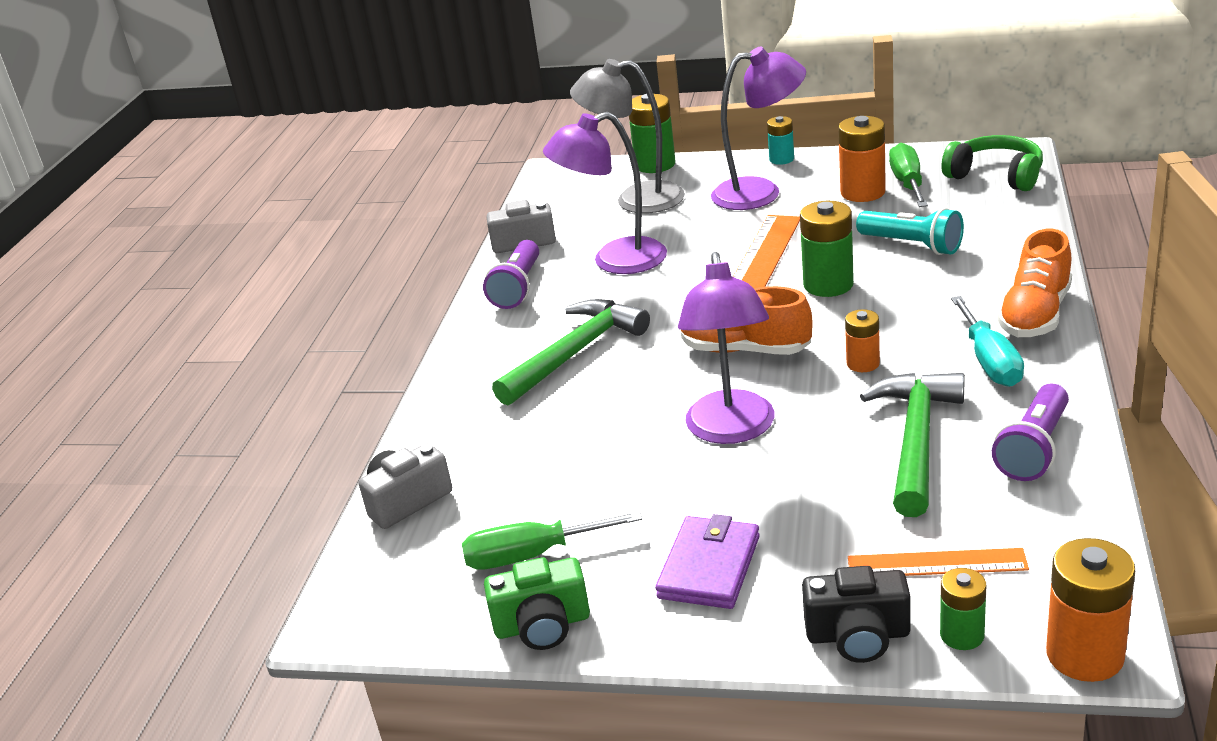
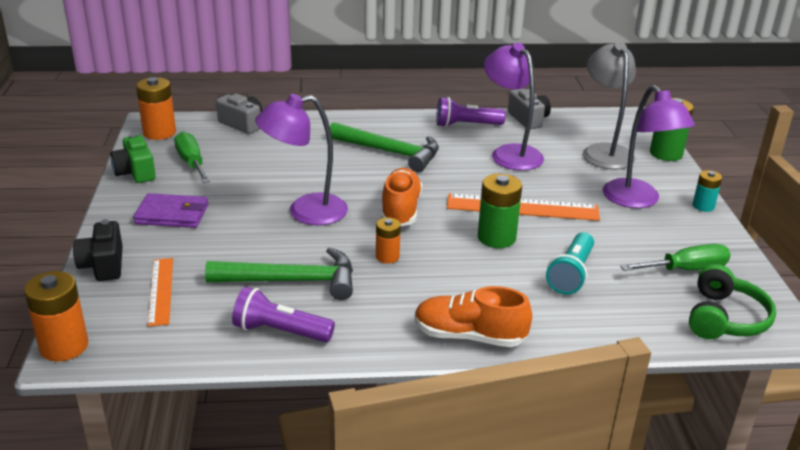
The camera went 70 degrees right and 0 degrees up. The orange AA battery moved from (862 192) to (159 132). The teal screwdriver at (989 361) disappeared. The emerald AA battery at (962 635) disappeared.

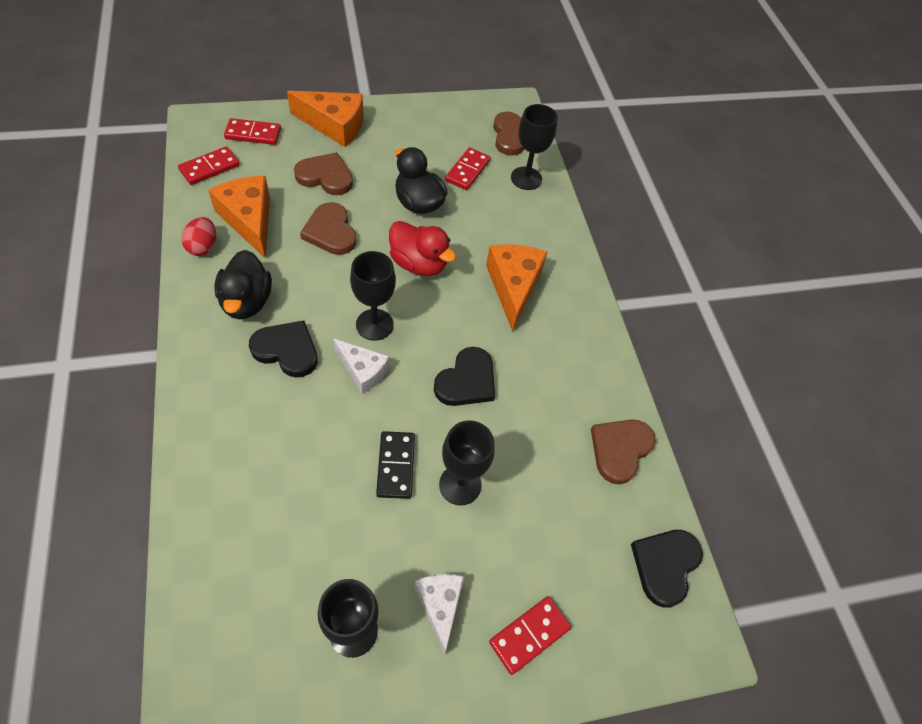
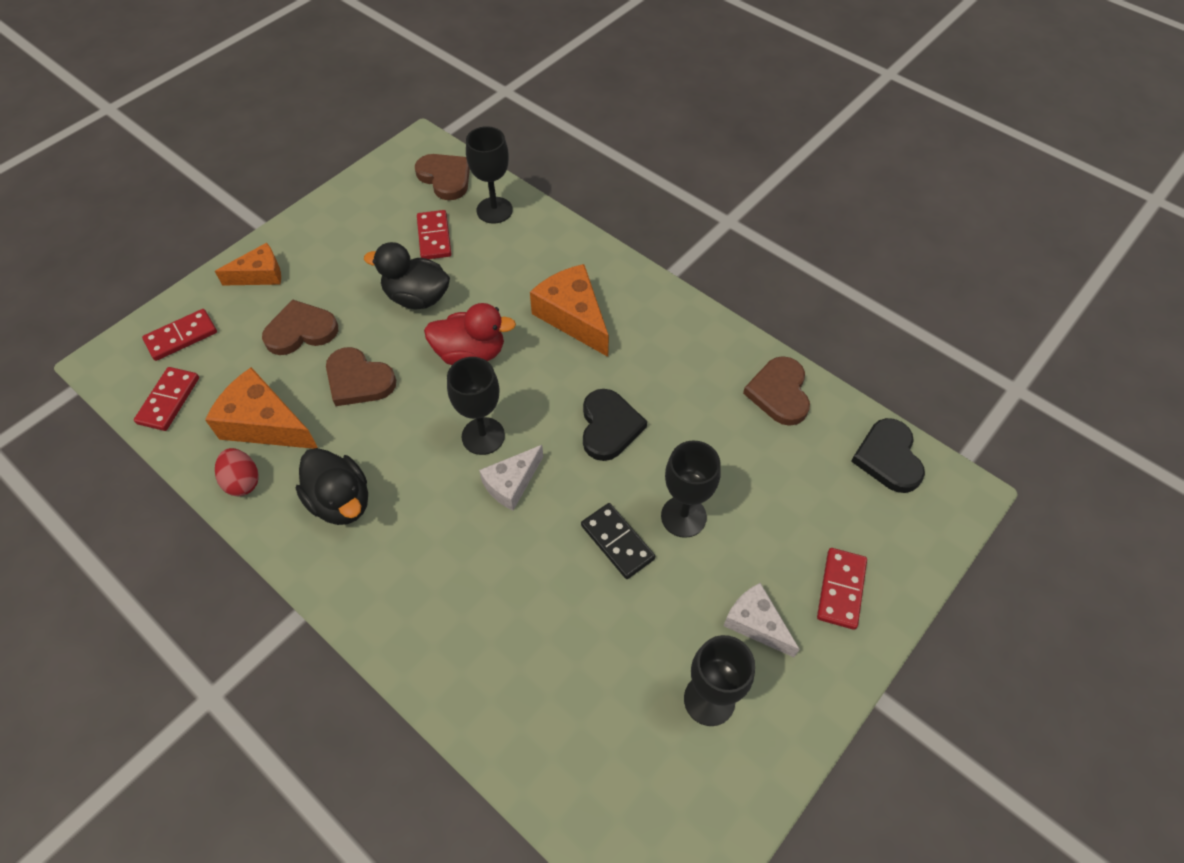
The camera went 30 degrees left and 0 degrees up. The orange piece of cheese at (334 125) changed to 0.64 times the size. The jet-black heart shape at (287 350) disappeared. The white piece of cheese at (363 370) turned 135 degrees clockwise.

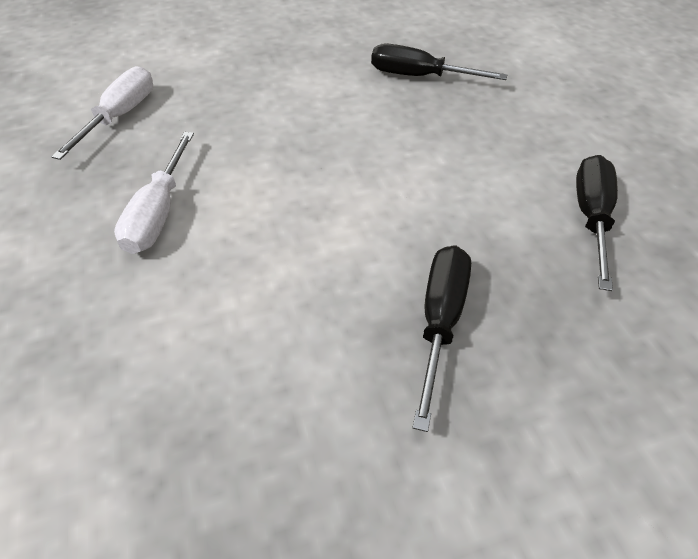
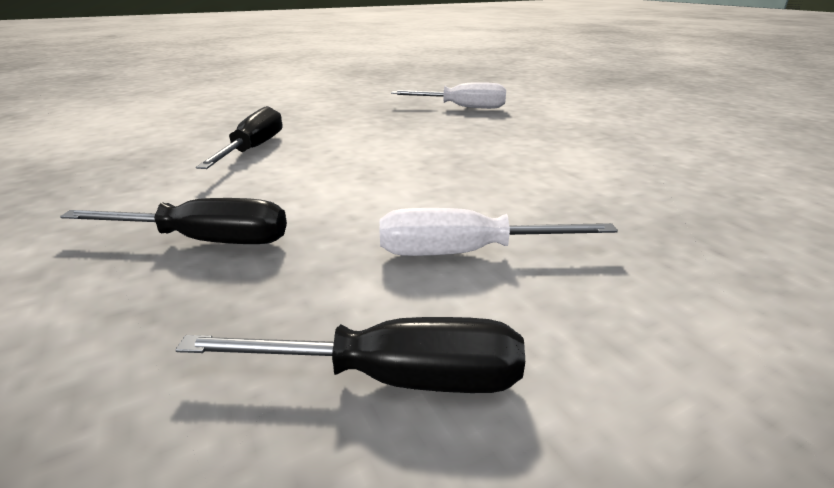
The camera went 80 degrees right and 20 degrees down. The jet-black screwdriver moved from (419 77) to (254 149). The white screwdriver moved from (159 212) to (466 252).

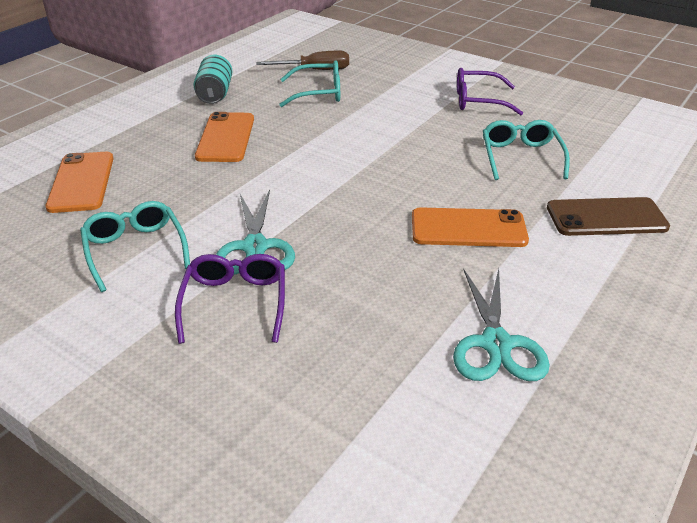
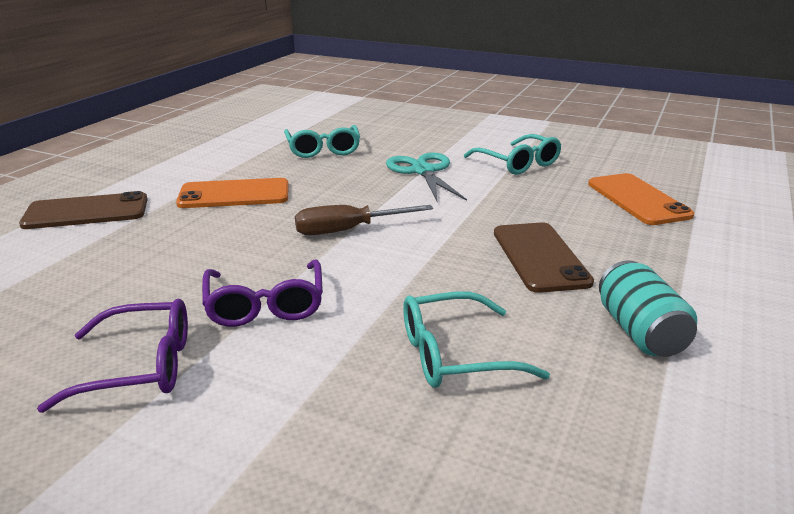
The camera went 170 degrees right and 10 degrees down. The russet screwdriver moved from (315 70) to (348 230). The orange mobile phone at (225 137) became the russet mobile phone at (540 257). The teal glasses moved from (521 157) to (323 149). The violet glasses moved from (235 303) to (265 304). The teal shears at (496 344) disappeared.

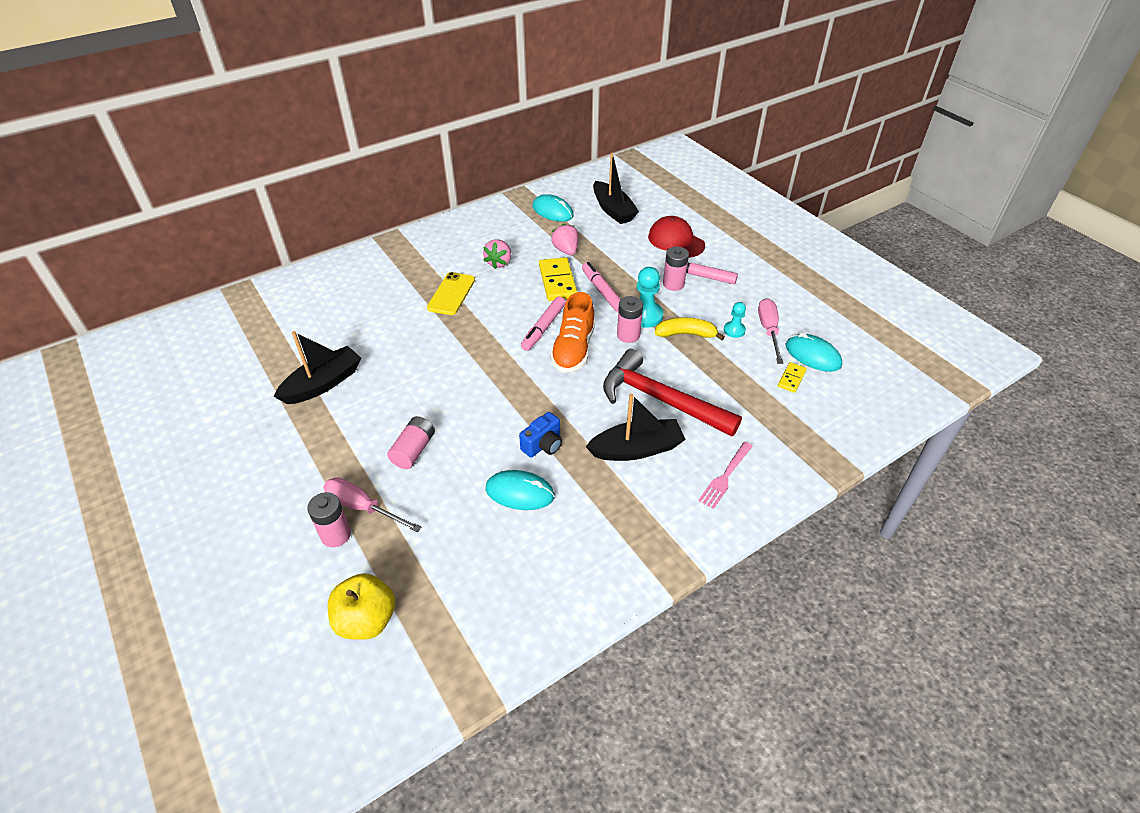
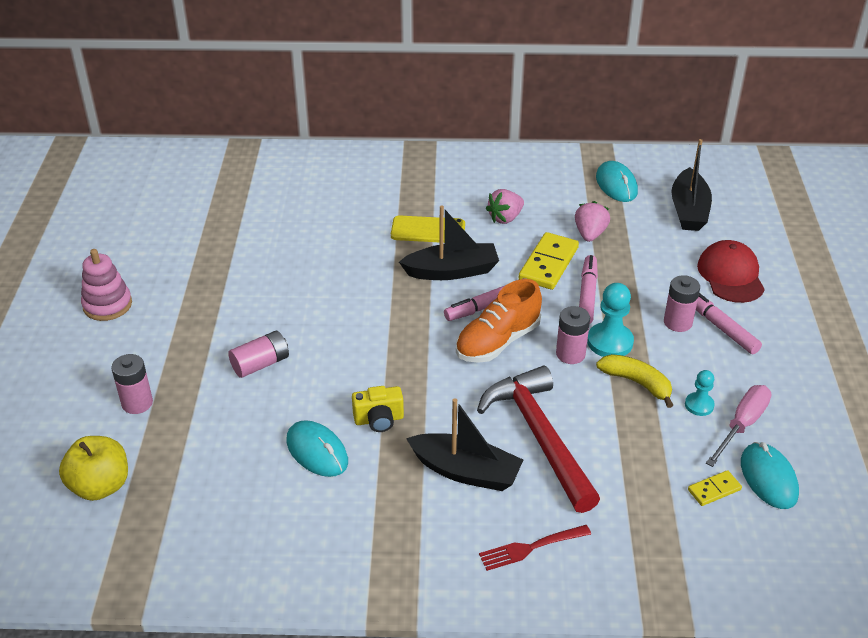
The camera went 35 degrees right and 5 degrees down. The bright yellow mobile phone at (451 294) turned 45 degrees clockwise. The jet-black boat moved from (323 383) to (452 271). The royal blue photo camera at (543 445) became the bright yellow photo camera at (379 420). The rosy table fork at (725 476) became the red table fork at (531 547). The rosy screwdriver at (363 507) disappeared. The rosy ring stacker at (107 305) appeared.

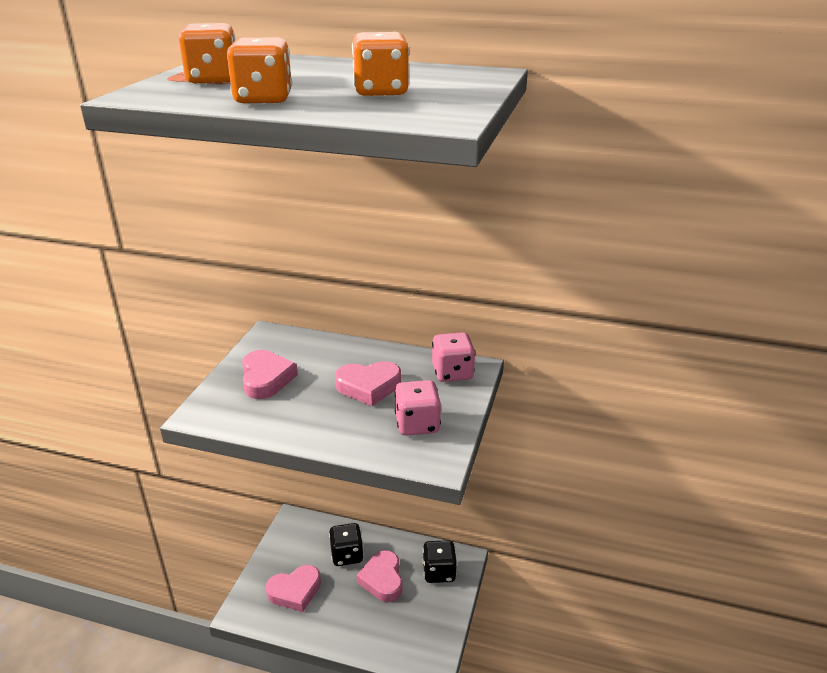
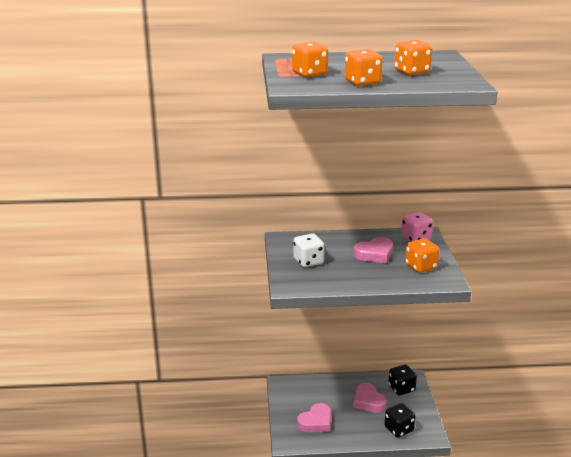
The camera went 20 degrees left and 5 degrees down. The rosy heart shape at (266 378) was replaced by the white game die at (308 261). The rosy game die at (417 424) became the orange game die at (421 266). The jet-black game die moved from (347 555) to (399 429).

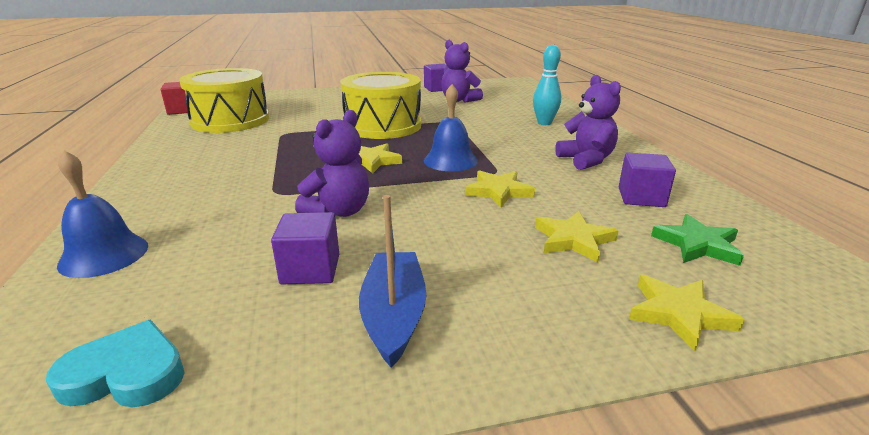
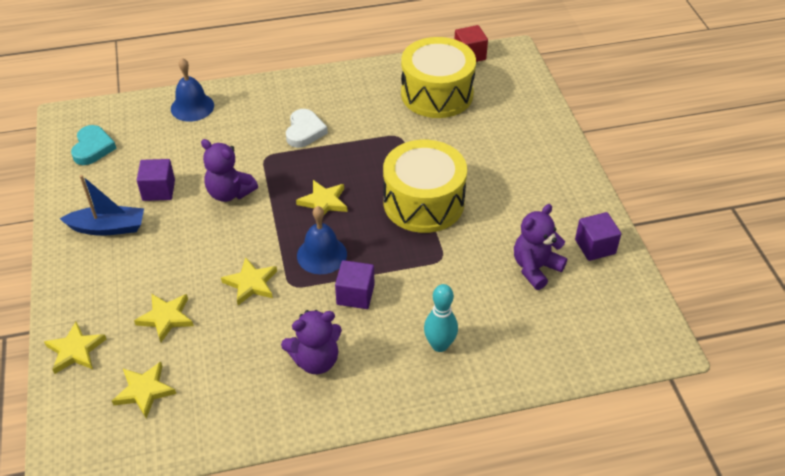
The camera went 90 degrees right and 20 degrees up. The violet cube moved from (641 197) to (355 295). The emerald five-pointed star at (697 244) became the bright yellow five-pointed star at (144 391). The white heart shape at (304 131) appeared.

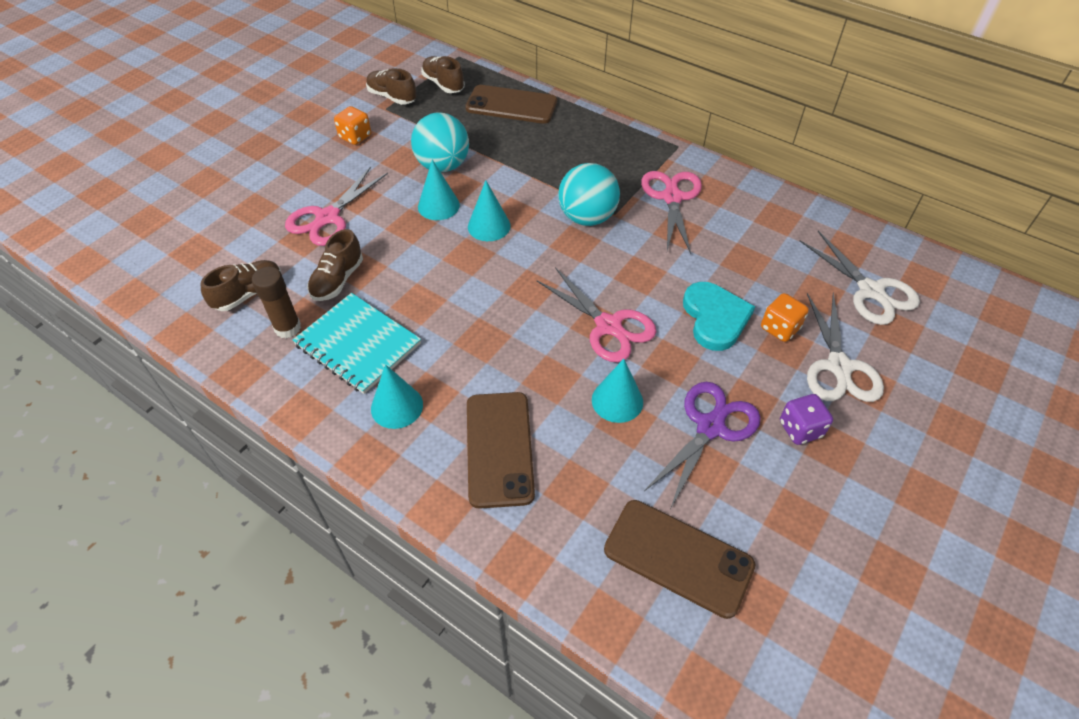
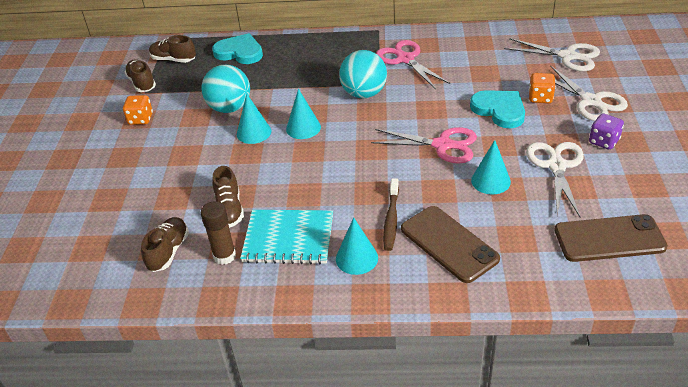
The camera went 30 degrees left and 10 degrees down. The russet sneaker at (392 97) turned 60 degrees clockwise. The russet mobile phone at (511 105) was replaced by the teal heart shape at (239 52). The rosy shears at (328 218) disappeared. The violet shears at (710 426) became the white shears at (556 166). The russet tooth brush at (391 219) appeared.

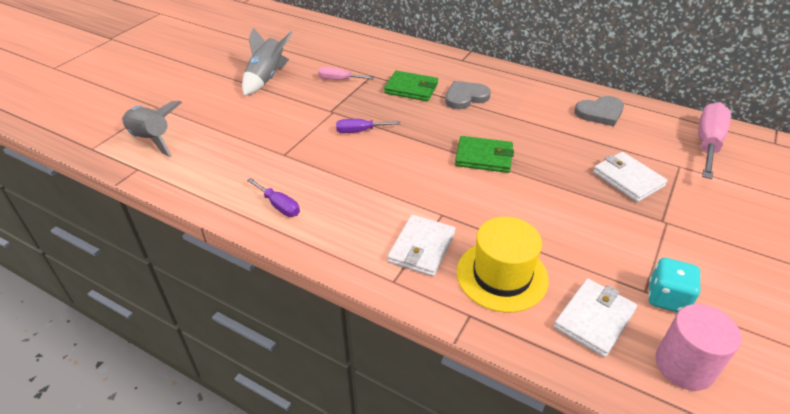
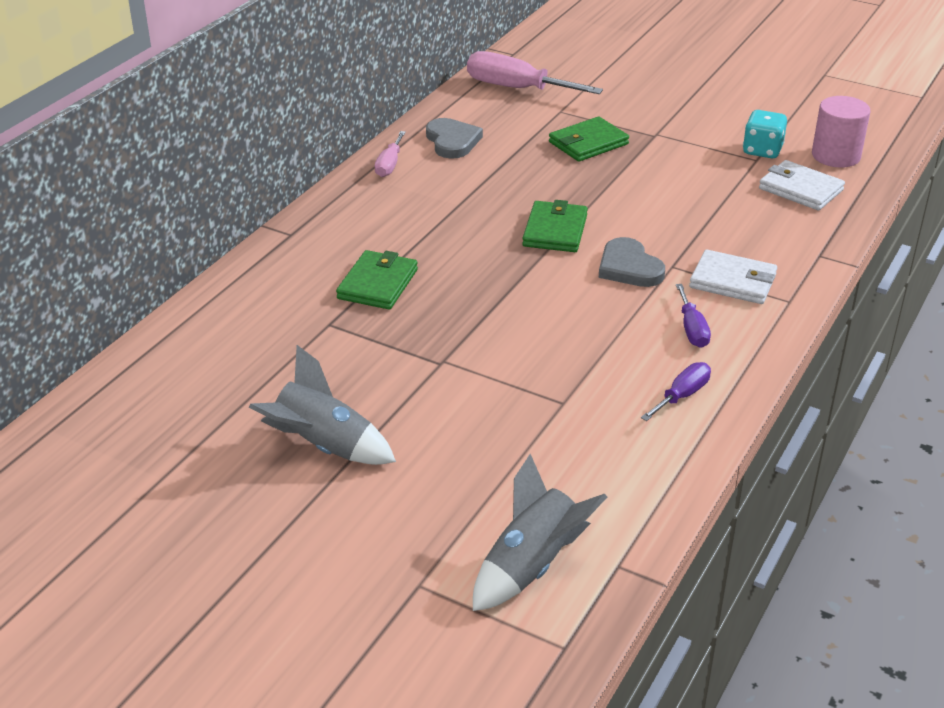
The camera went 90 degrees left and 5 degrees down. The rosy screwdriver moved from (339 80) to (389 165). The ash-grey heart shape moved from (465 97) to (629 267). The violet screwdriver moved from (360 131) to (692 329). The white card wallet at (628 179) became the emerald card wallet at (588 143). The bright yellow hat at (502 275) disappeared.

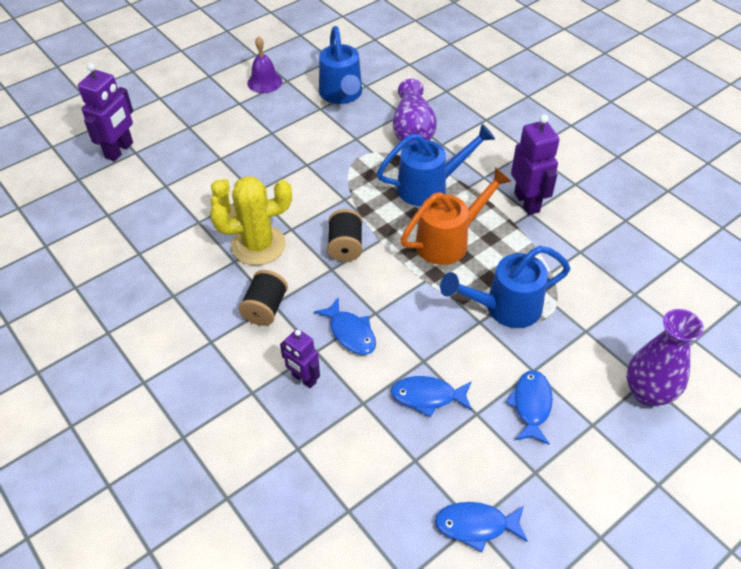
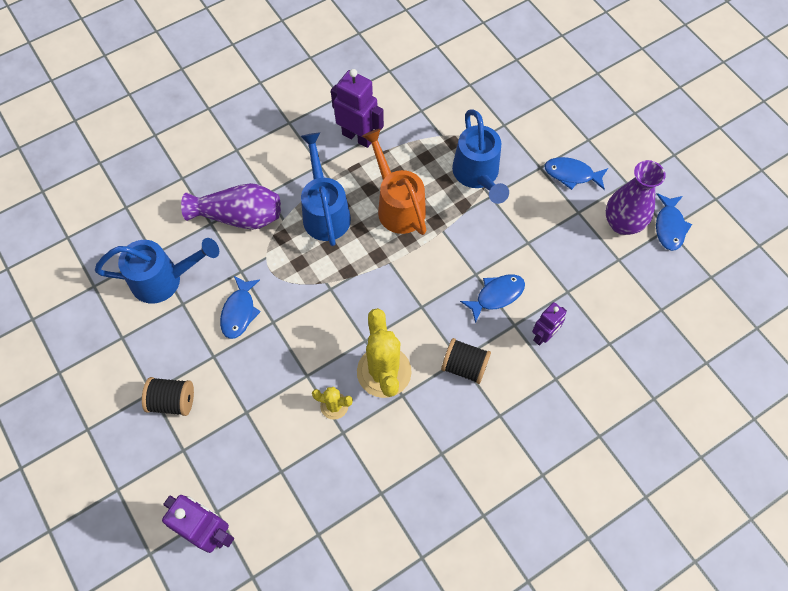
The camera went 85 degrees left and 15 degrees up. The violet school bell at (264 82) disappeared. The violet robot figure at (527 202) turned 45 degrees clockwise. The jet-black reel of thread moved from (345 246) to (172 401). The violet vase moved from (648 392) to (622 223). The royal blue fish moved from (427 396) to (239 312).

